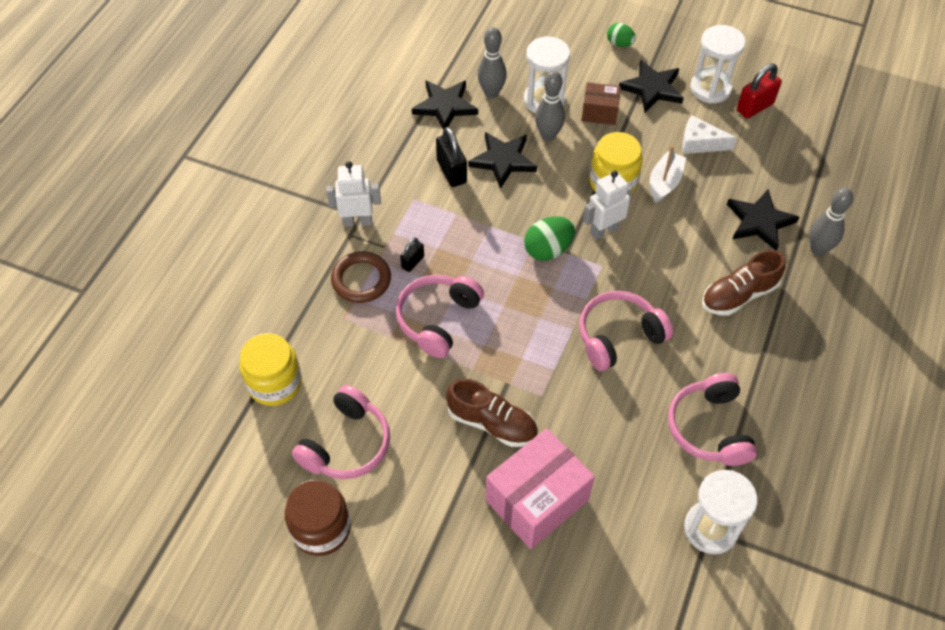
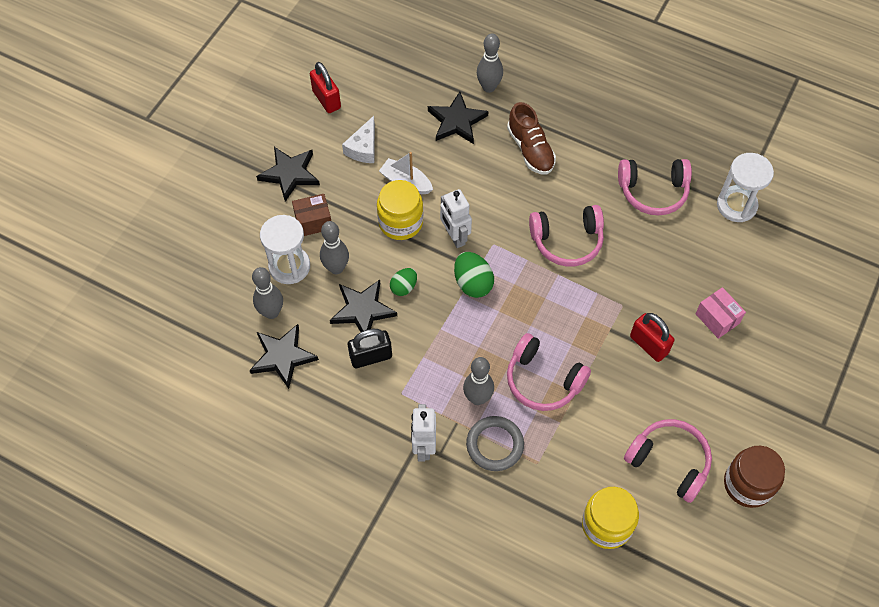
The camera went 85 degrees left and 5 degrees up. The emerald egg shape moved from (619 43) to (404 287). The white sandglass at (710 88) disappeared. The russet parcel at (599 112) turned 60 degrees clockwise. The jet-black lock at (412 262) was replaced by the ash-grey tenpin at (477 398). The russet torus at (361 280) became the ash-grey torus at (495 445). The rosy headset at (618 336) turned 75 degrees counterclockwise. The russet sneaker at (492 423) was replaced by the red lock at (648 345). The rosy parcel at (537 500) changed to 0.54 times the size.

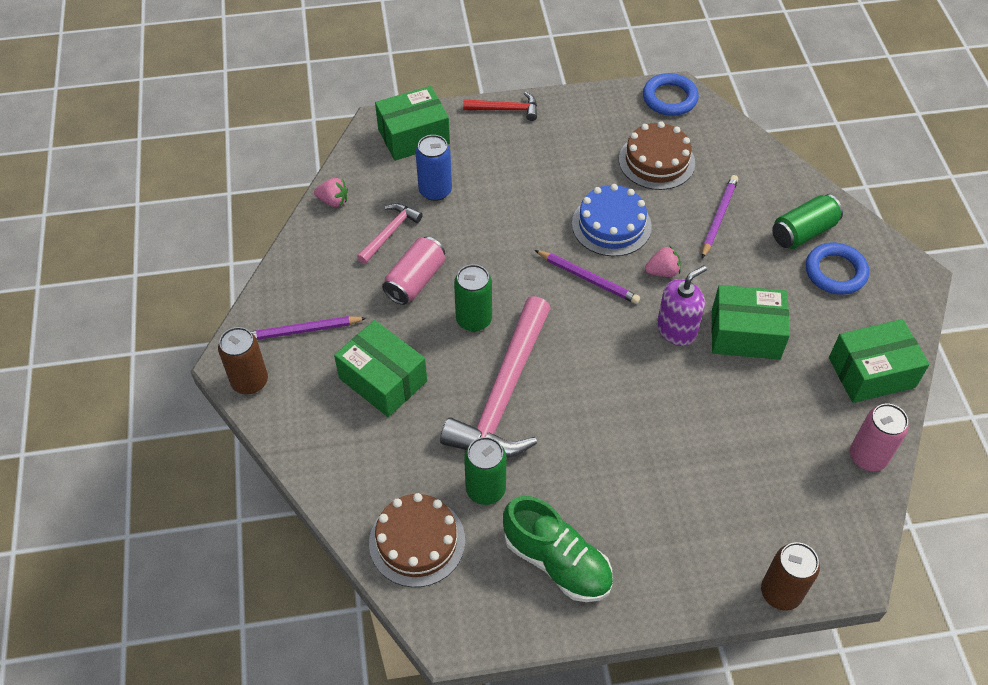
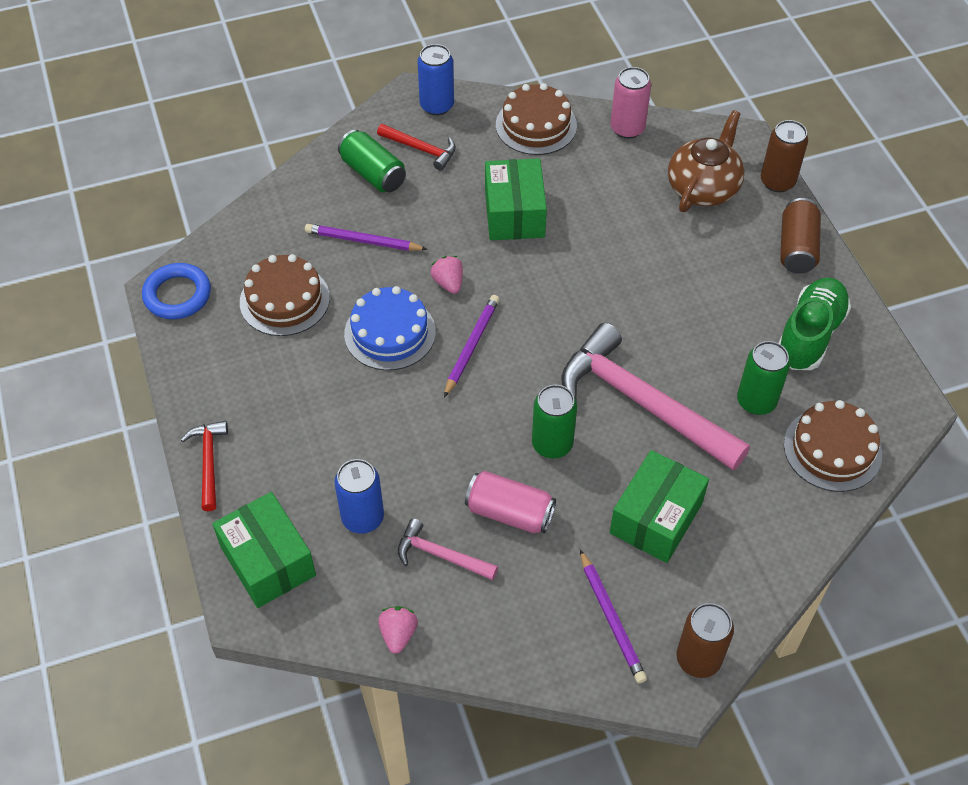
The camera went 100 degrees left and 0 degrees up. The royal blue torus at (835 272) was replaced by the red claw hammer at (421 149). The violet pump bottle at (676 330) disappeared. The rosy claw hammer at (503 394) turned 150 degrees counterclockwise. The emerald parcel at (871 372) was replaced by the russet cake at (536 125). The royal blue tin at (437 105) appeared. The russet teapot at (703 188) appeared. The russet tin at (797 248) appeared.

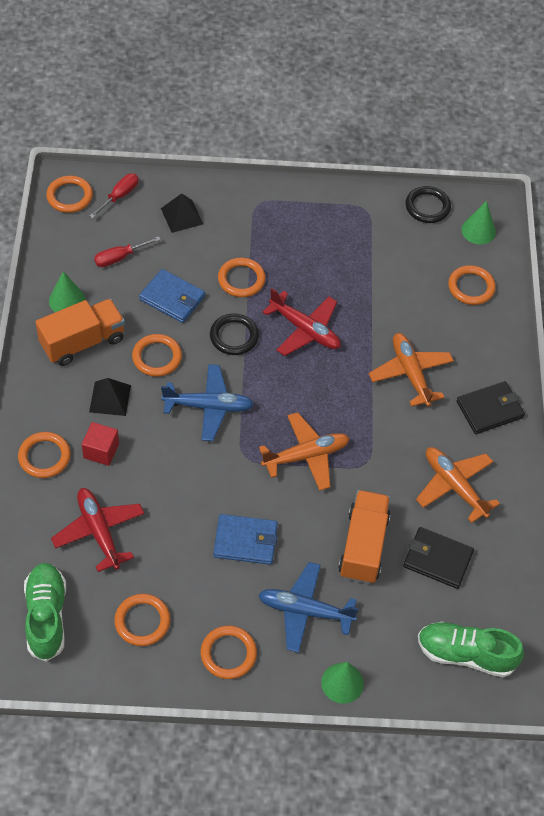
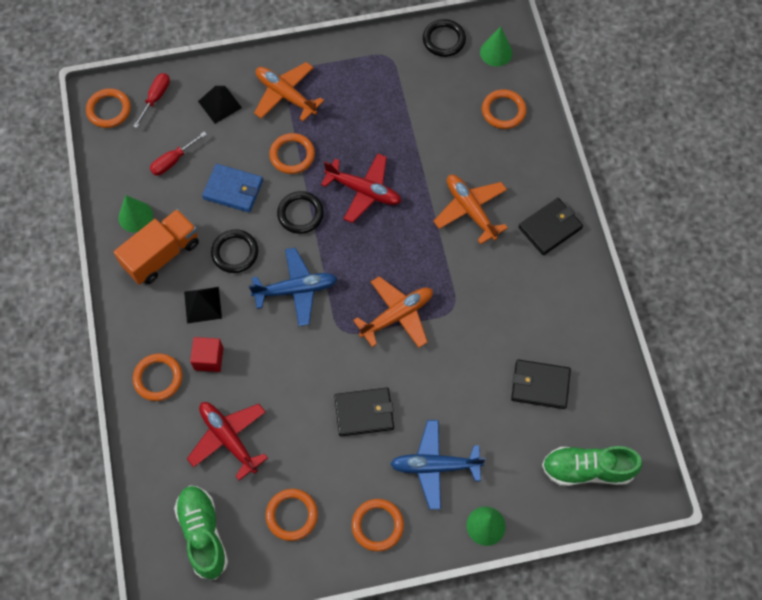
The camera went 10 degrees left and 10 degrees up. The orange torus at (157 357) became the jet-black torus at (235 252). The orange plane moved from (454 486) to (285 95). The orange lorry at (363 546) disappeared. The royal blue card wallet at (245 541) became the jet-black card wallet at (364 413).

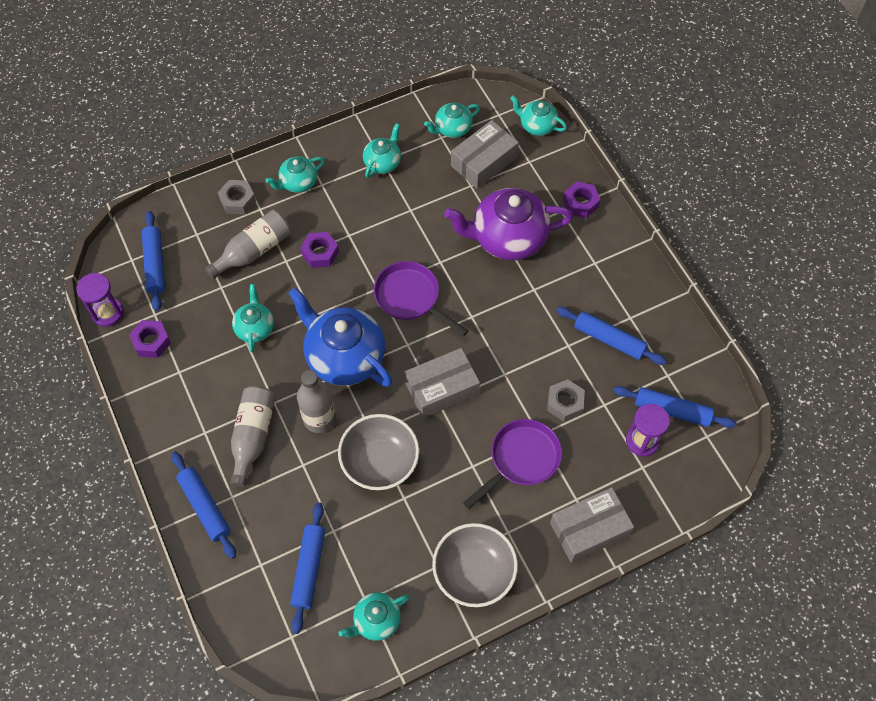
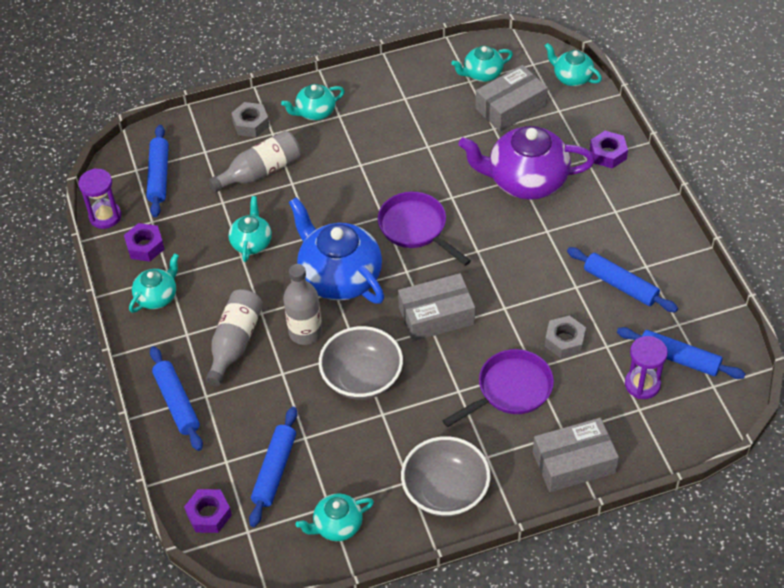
The camera went 10 degrees right and 10 degrees down. The teal teapot moved from (383 162) to (157 296). The violet nut moved from (320 253) to (209 514).

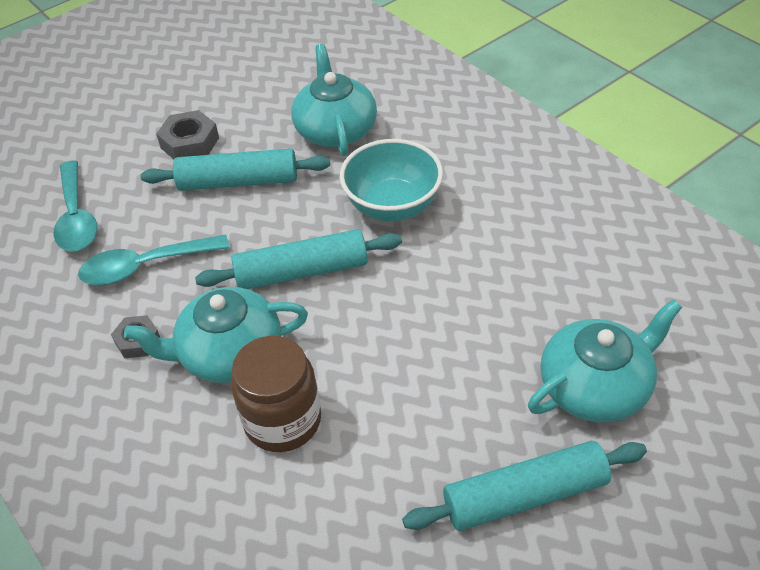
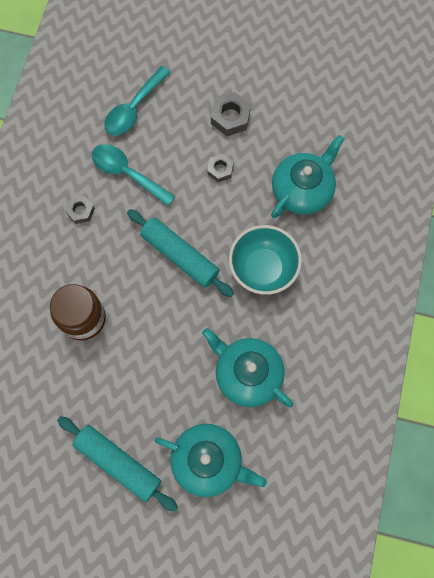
The camera went 50 degrees right and 25 degrees up. The teal pastry roller at (238 182) was replaced by the ash-grey nut at (220 170). The teal teapot moved from (229 353) to (247 373).

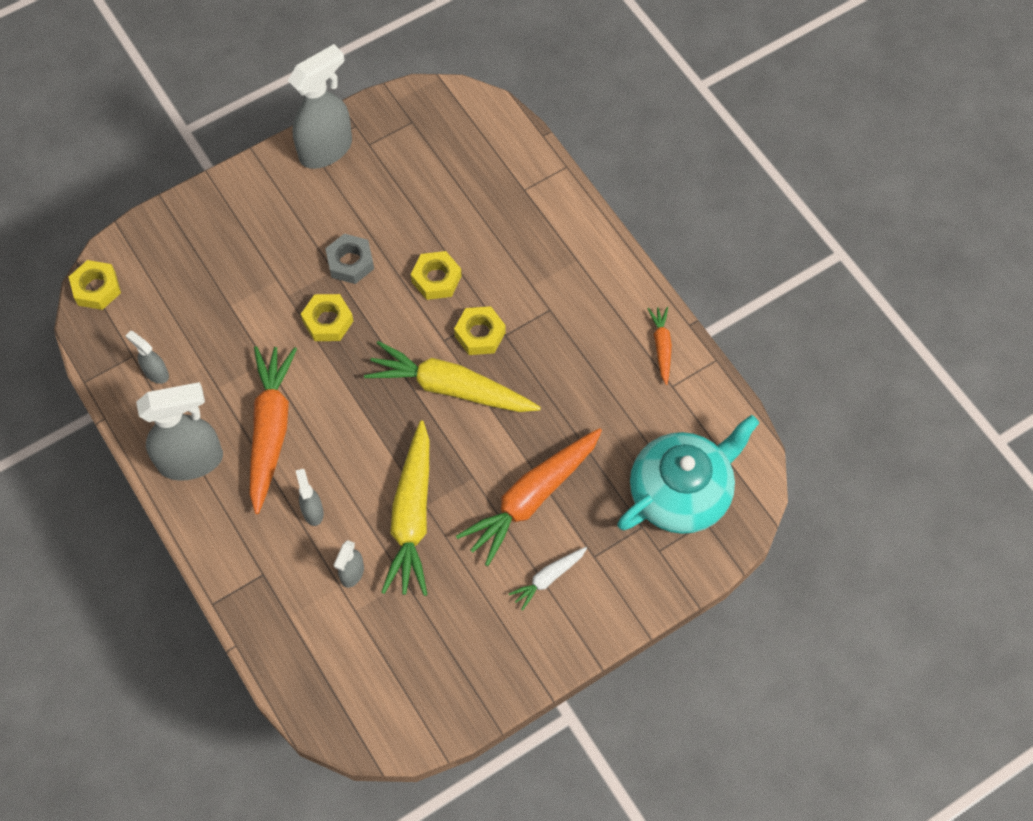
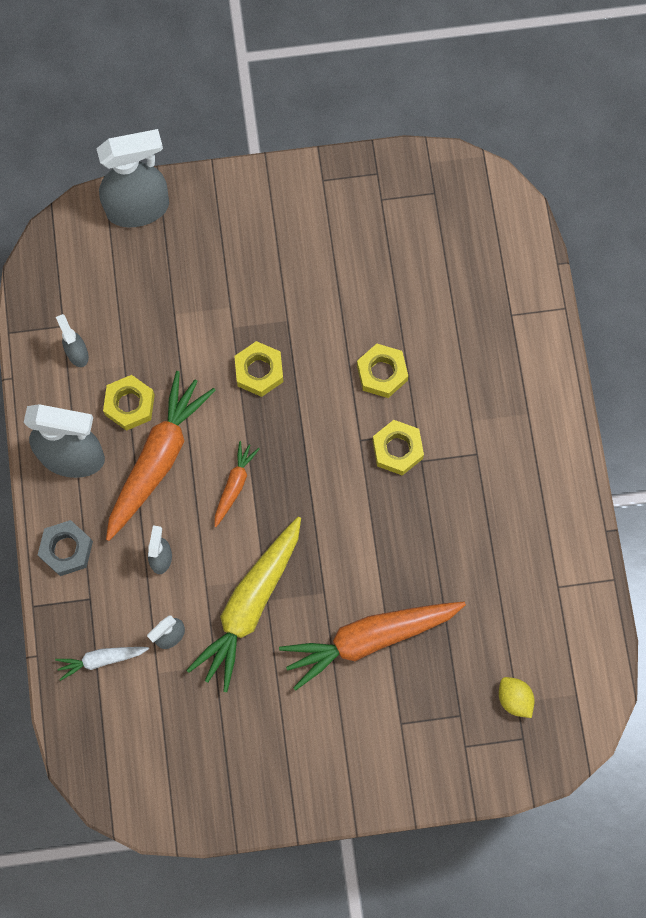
The camera went 25 degrees right and 10 degrees up. The ash-grey sprayer moved from (326 149) to (139 208). The ash-grey nut moved from (350 262) to (66 549). The bright yellow nut moved from (97 288) to (130 405). The orange carrot moved from (661 346) to (234 485). The bright yellow carrot at (450 388) disappeared. The teal teapot at (681 492) was replaced by the bright yellow lemon at (514 699). The white carrot moved from (548 578) to (101 660).

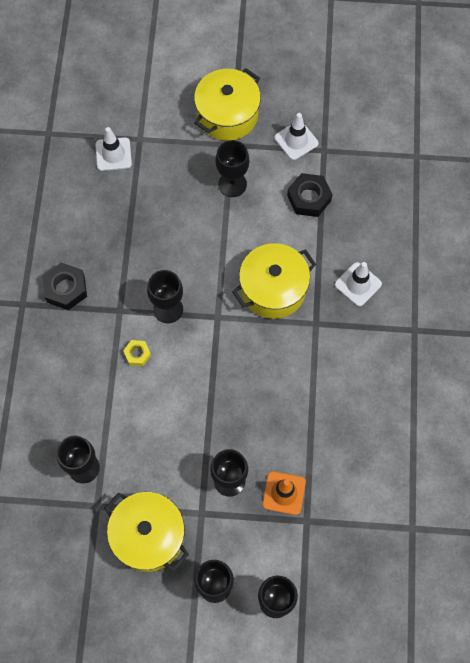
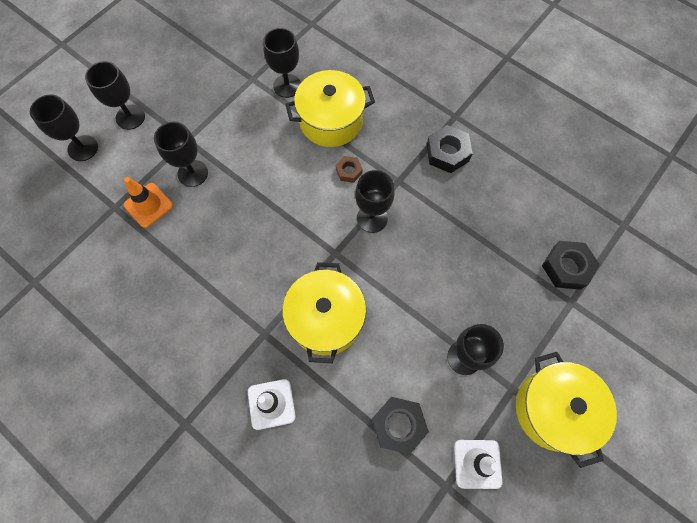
The camera went 125 degrees right and 0 degrees up. The white road cone at (113 154) was replaced by the jet-black nut at (566 267). The bright yellow nut at (137 354) became the russet nut at (349 171). The bright yellow cooking pot moved from (148 536) to (331 121).

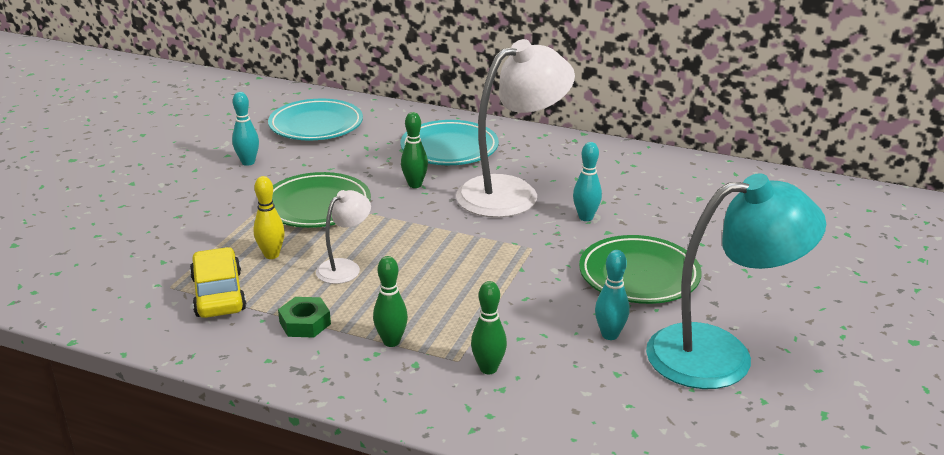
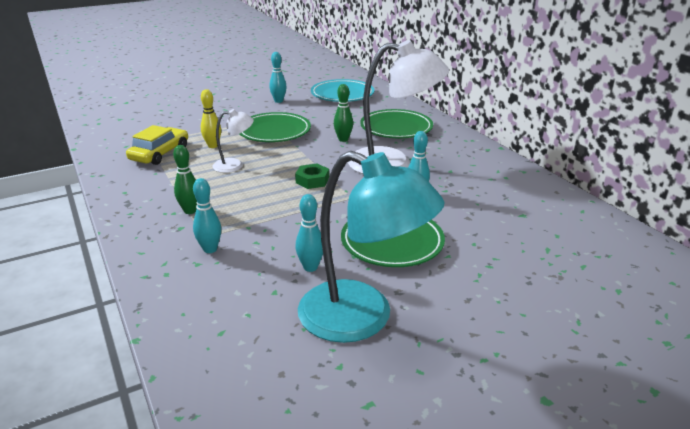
The camera went 40 degrees right and 0 degrees up. The teal flat dish at (449 149) became the emerald flat dish at (396 128). The emerald tenpin at (488 368) became the teal tenpin at (210 249). The emerald nut moved from (305 323) to (312 180).

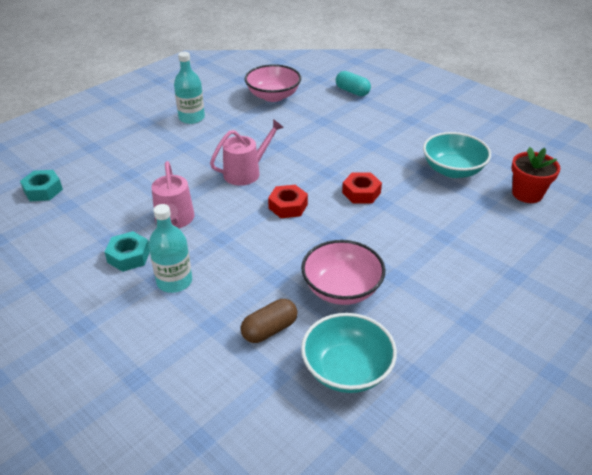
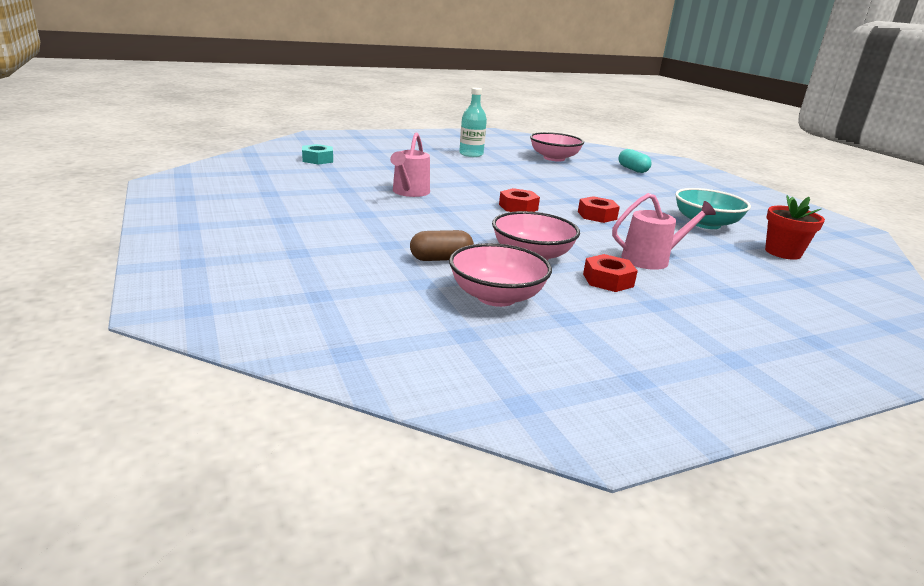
The camera went 20 degrees right and 15 degrees down. The rosy watering can moved from (246 172) to (651 259). The teal flask at (174 281) disappeared. The teal nut at (129 256) disappeared. The teal deep dish at (347 370) became the rosy deep dish at (496 297). The red nut at (608 280) appeared.

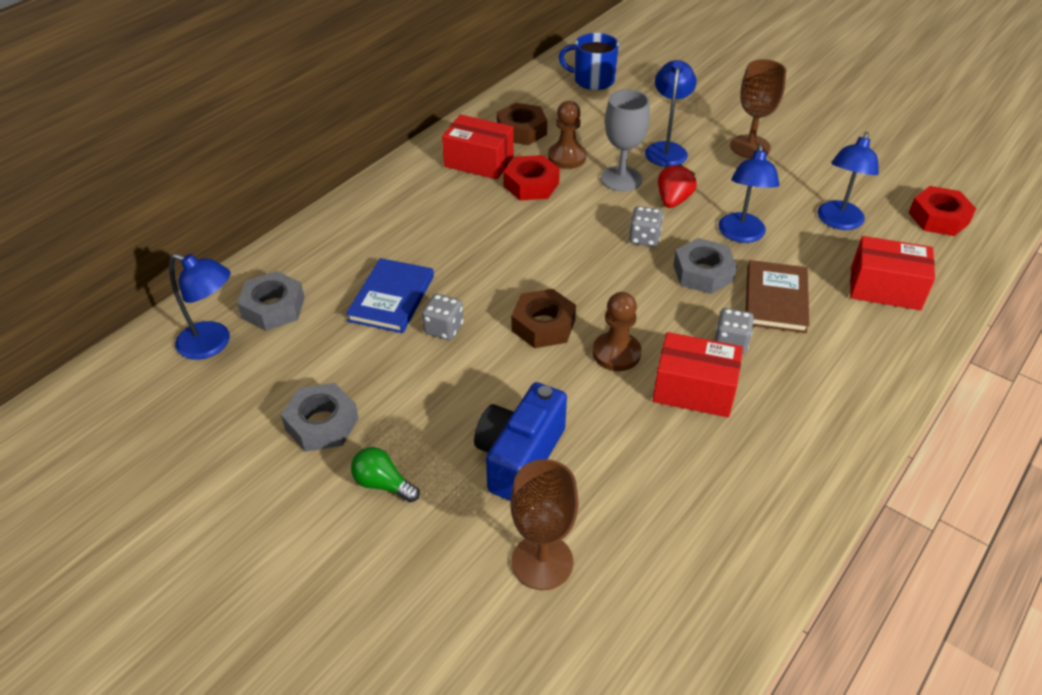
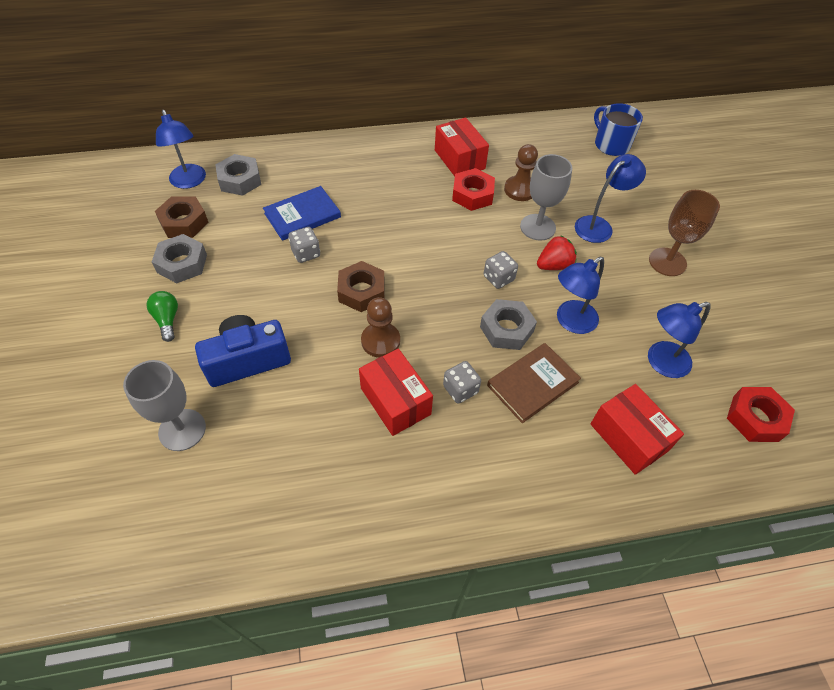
The camera went 40 degrees right and 10 degrees up. The russet nut moved from (521 130) to (184 222). The russet chalice at (542 562) became the ash-grey chalice at (182 430).

